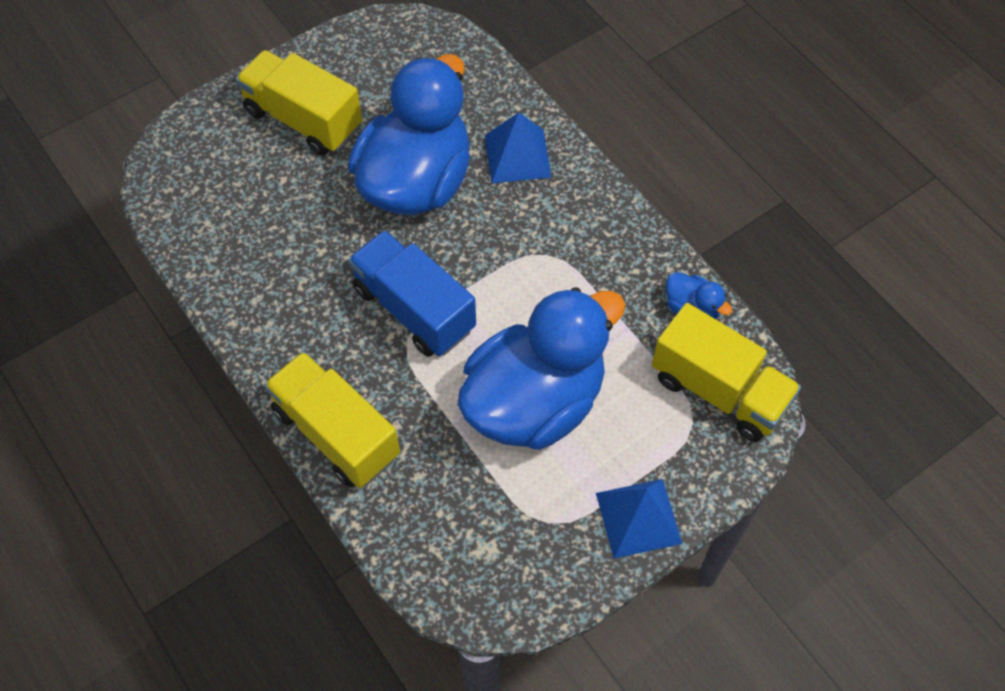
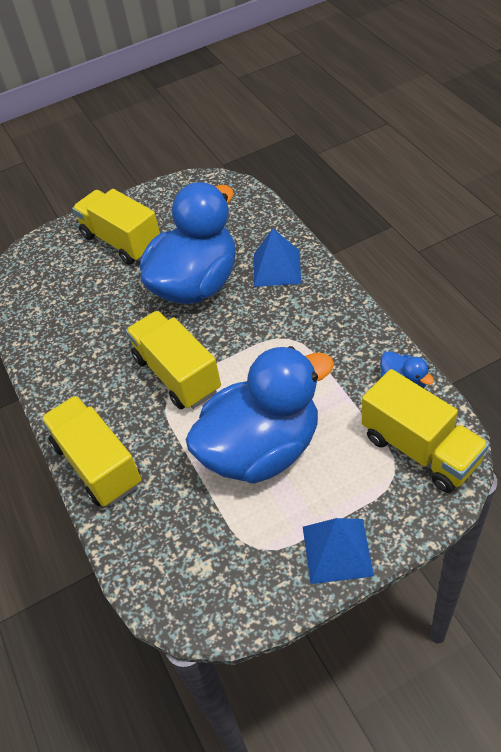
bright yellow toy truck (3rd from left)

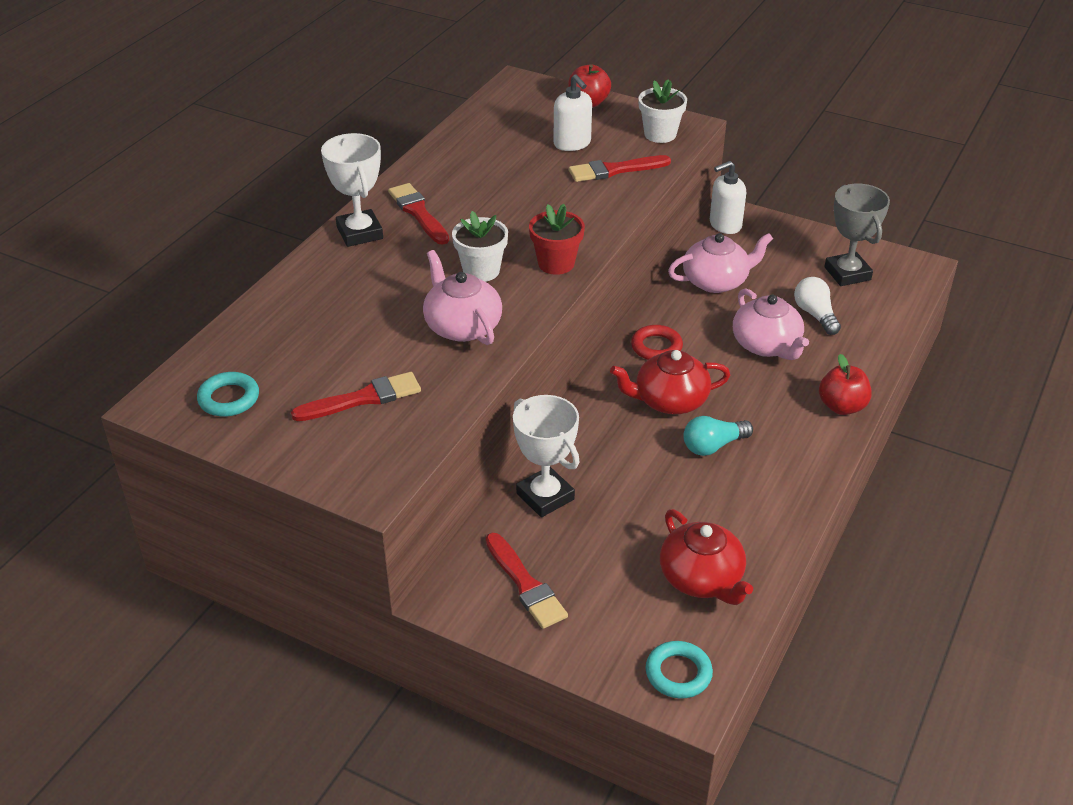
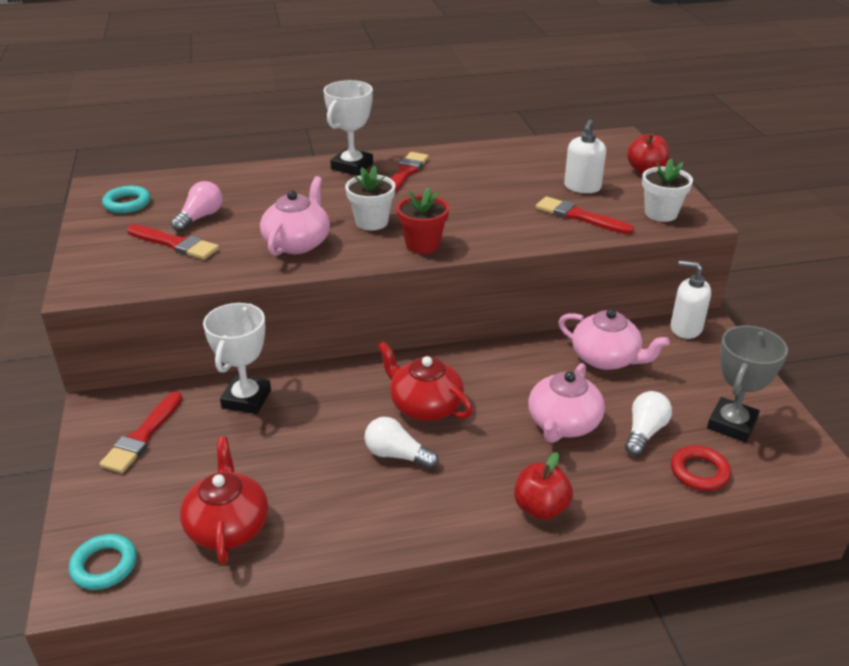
rose-pink bulb
crimson torus
snow-white bulb (1st from left)
crimson teapot (1st from left)

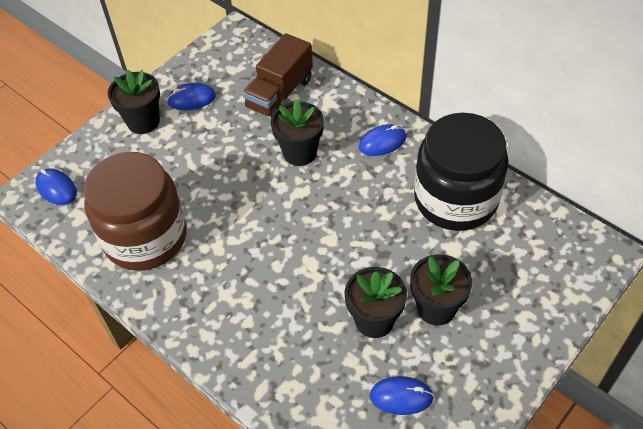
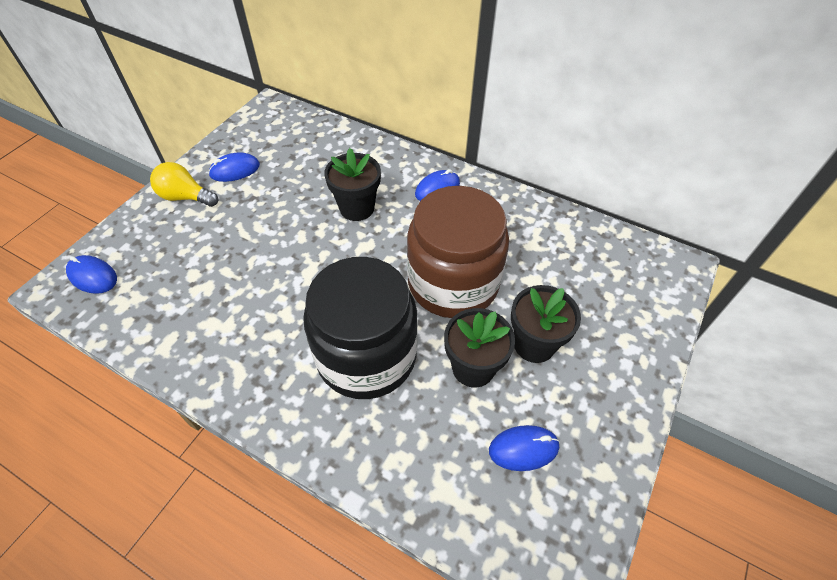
dark brown toy truck
dark brown jar
black jar
bright yellow bulb

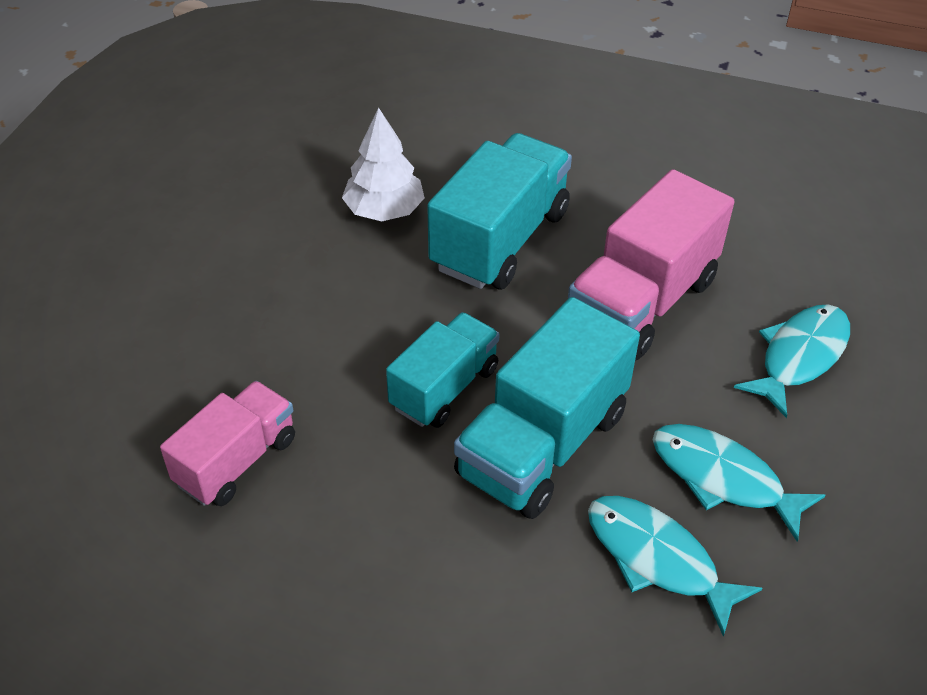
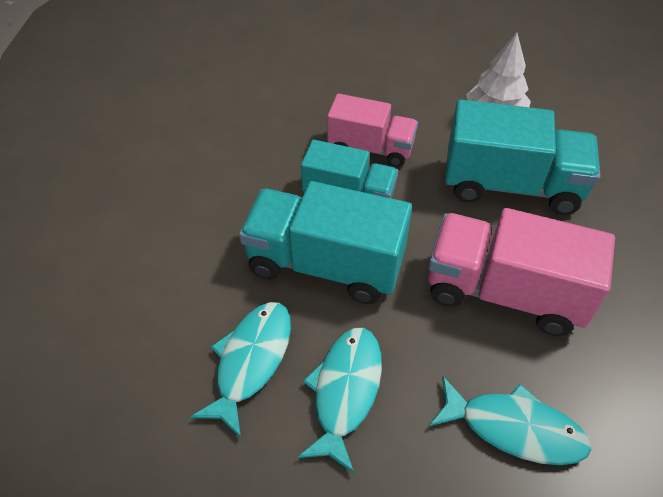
rose-pink toy truck (1st from left)

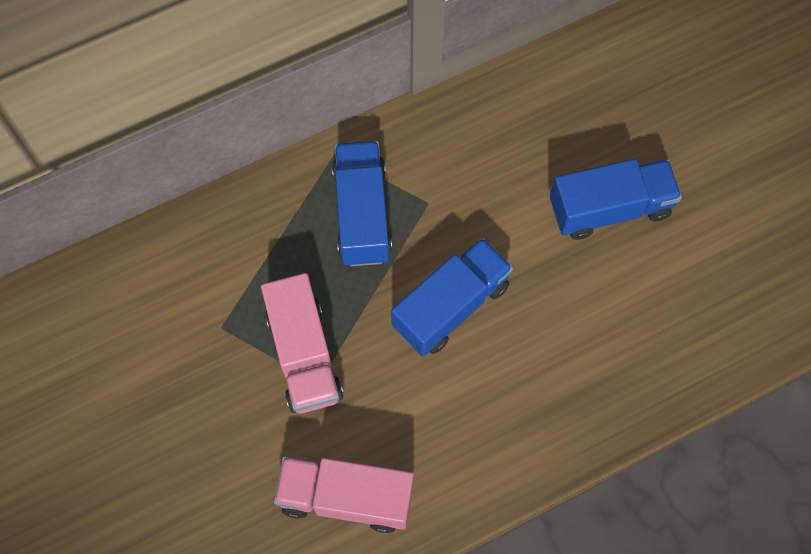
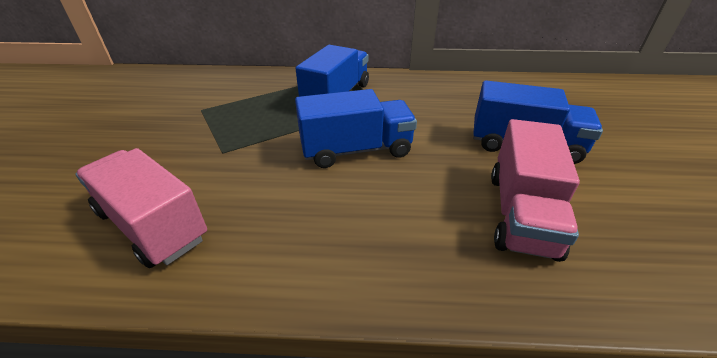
rose-pink toy truck (2nd from left)

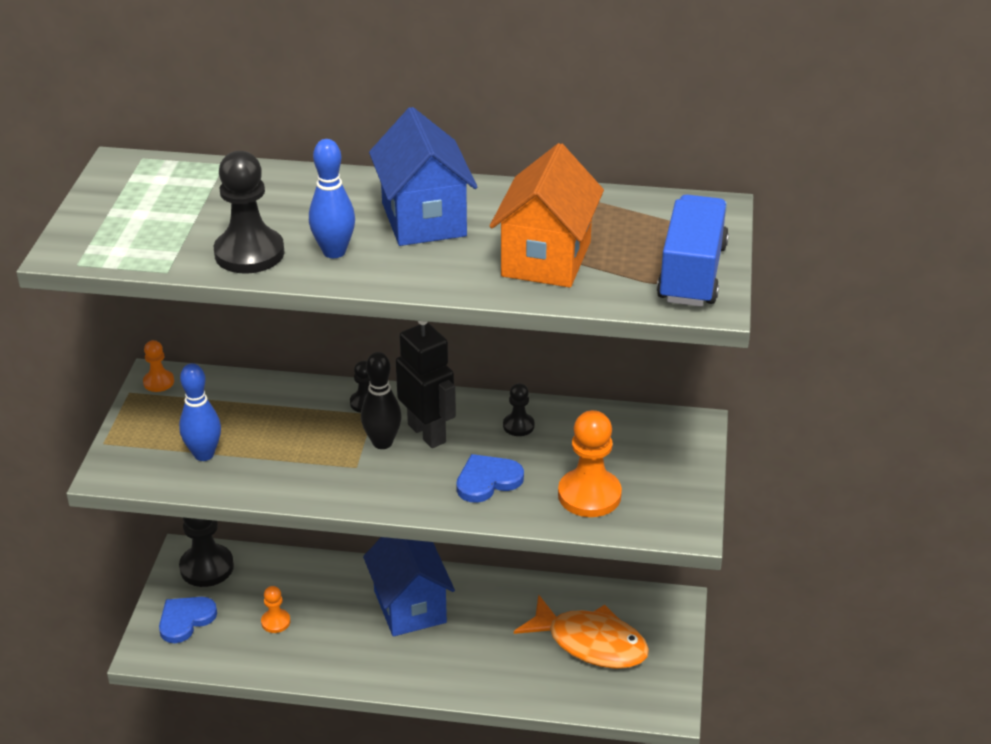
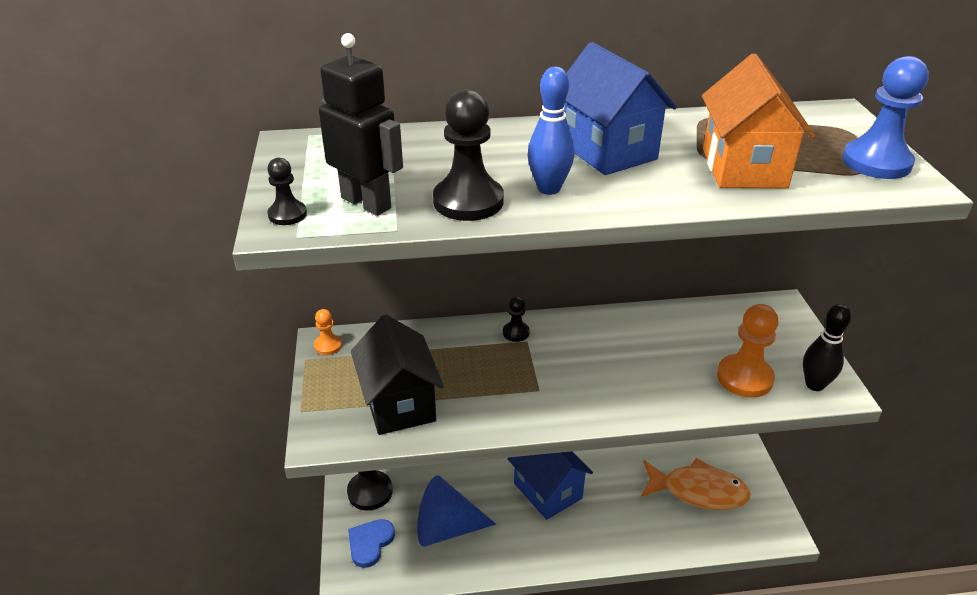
royal blue love heart (2nd from left in the first image)
black tenpin
black robot figure
black pawn (1st from left)
black house
royal blue solid cone
royal blue pawn

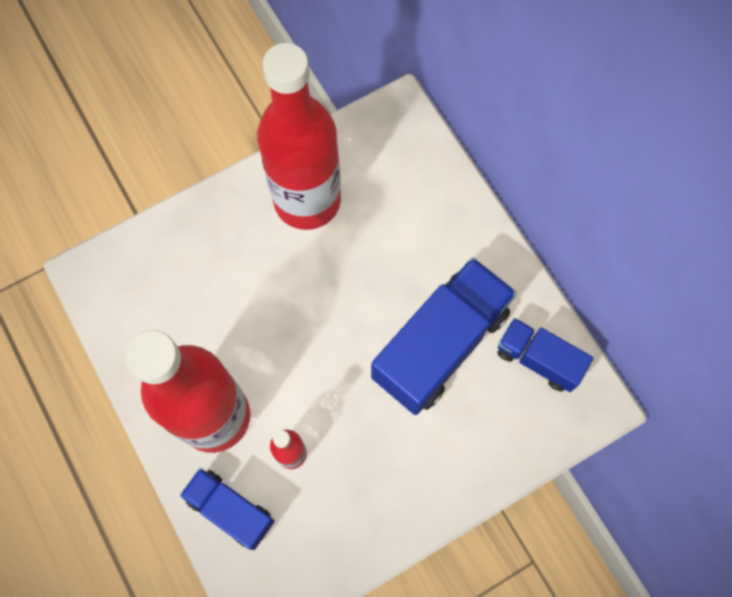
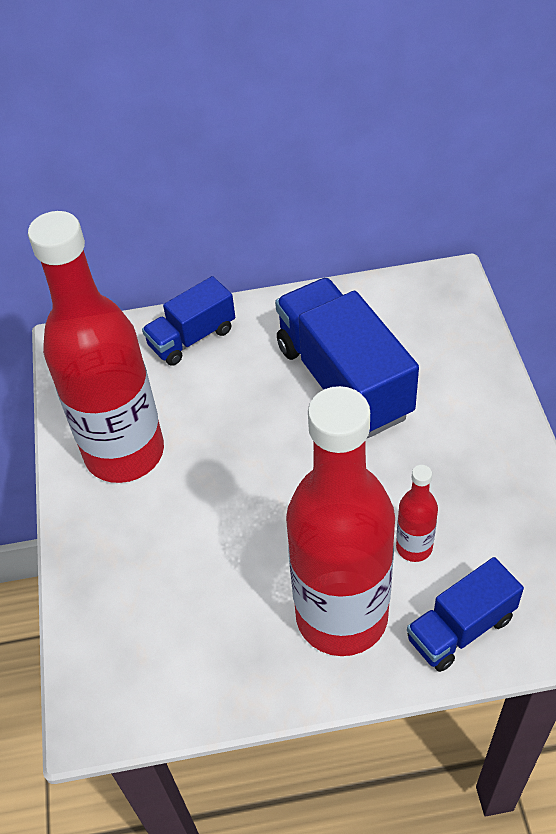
royal blue toy truck (1st from left)

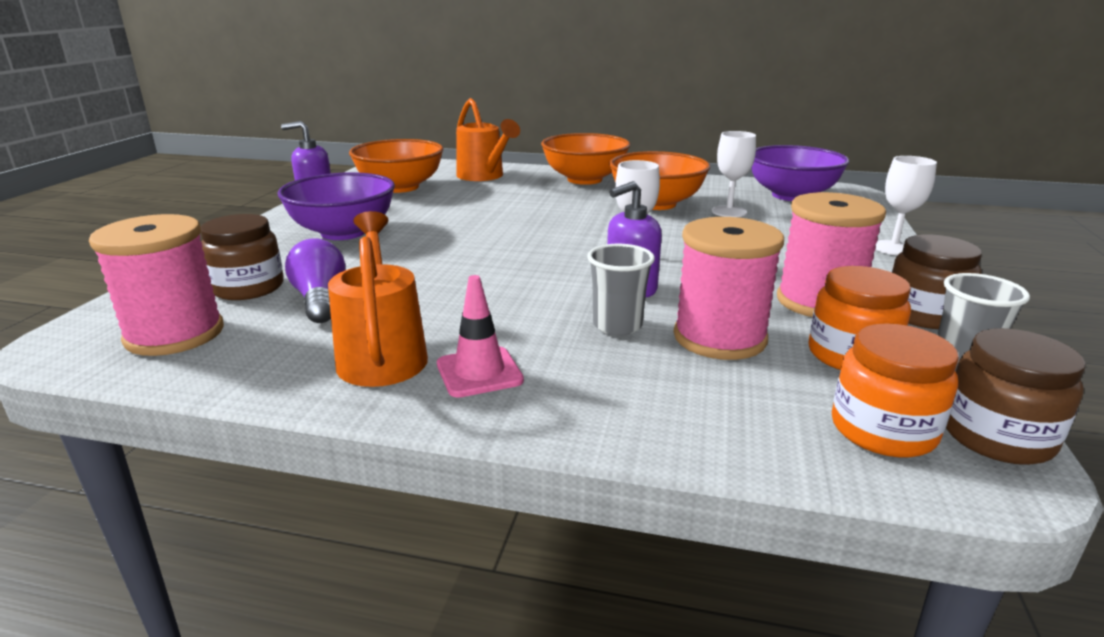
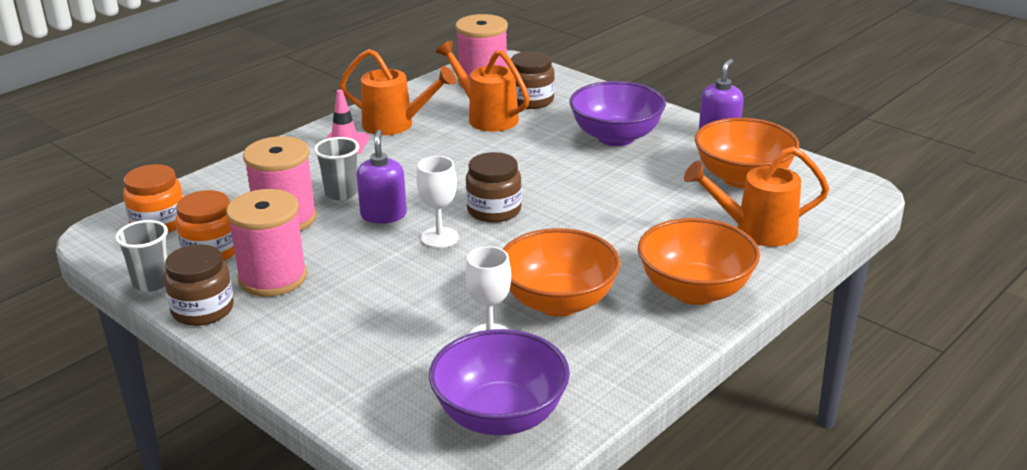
snow-white goblet (3rd from left in the first image)
dark brown jar (2nd from left)
orange-coloured watering pot (2nd from left)

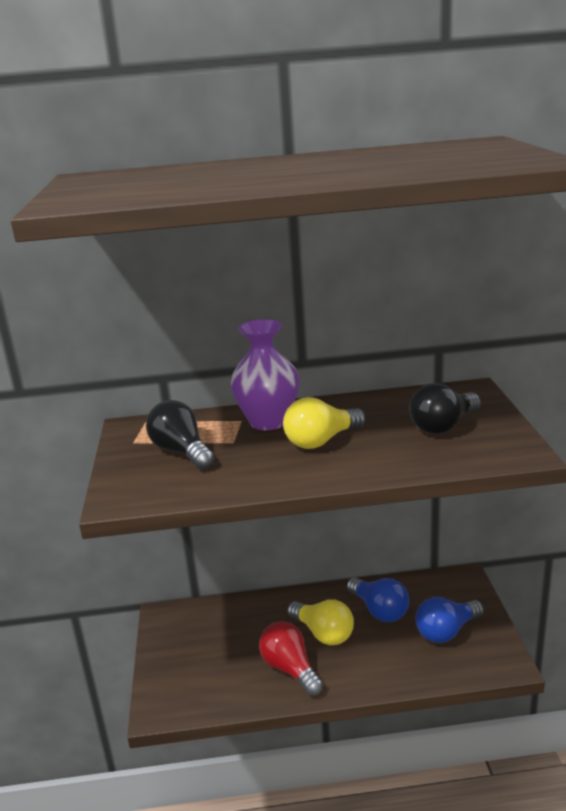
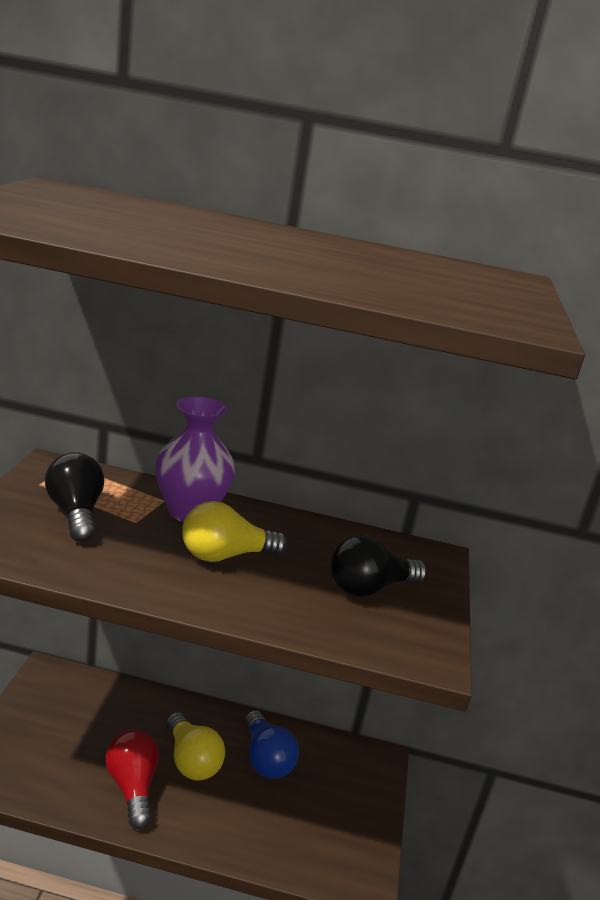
royal blue bulb (2nd from left in the first image)

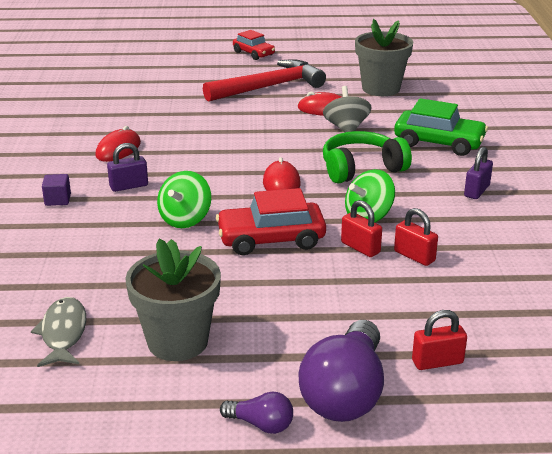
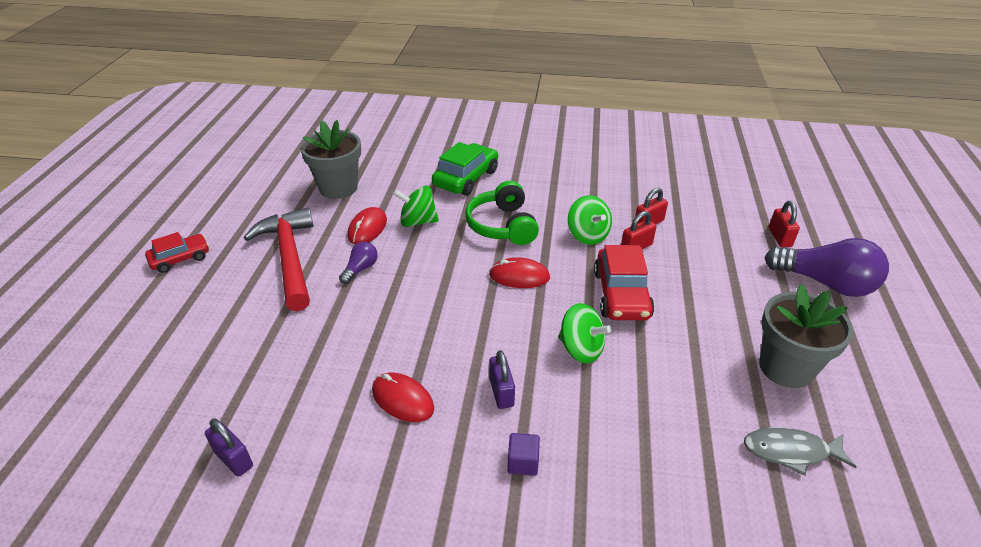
purple bulb (1st from left)
purple lock (1st from left)
leaf-green toy top (1st from left)

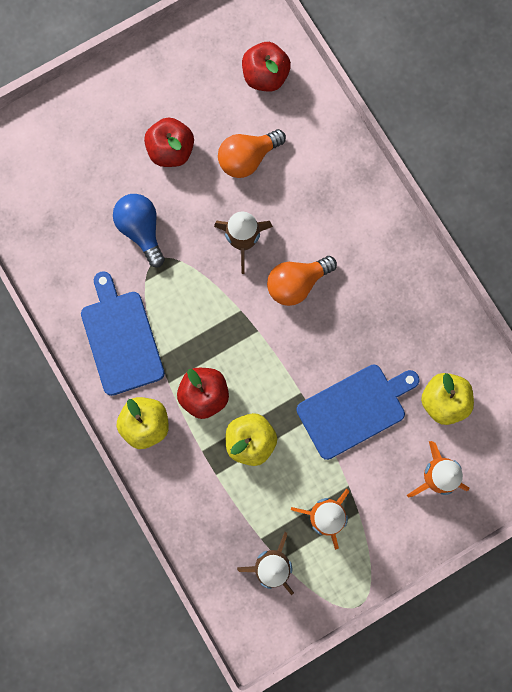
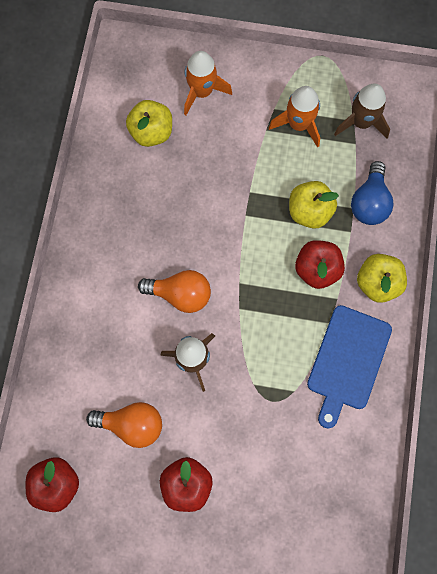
royal blue chopping board (2nd from left in the first image)
royal blue bulb

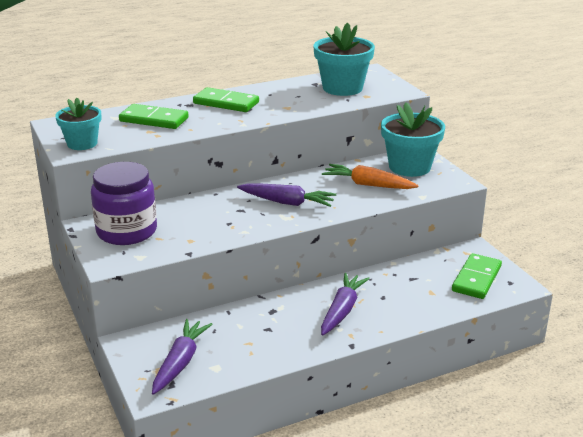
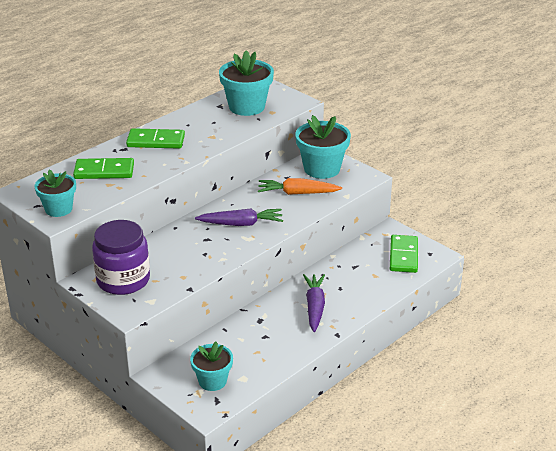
aqua plant pot (2nd from left)

